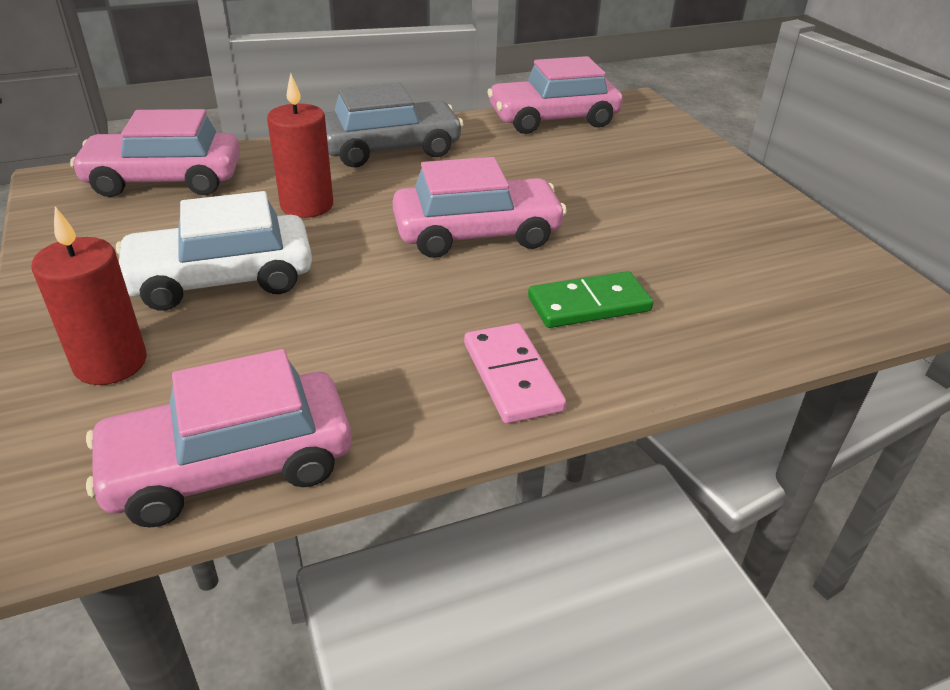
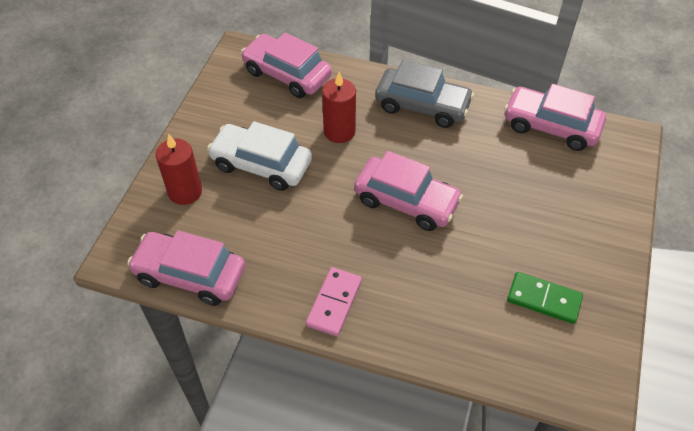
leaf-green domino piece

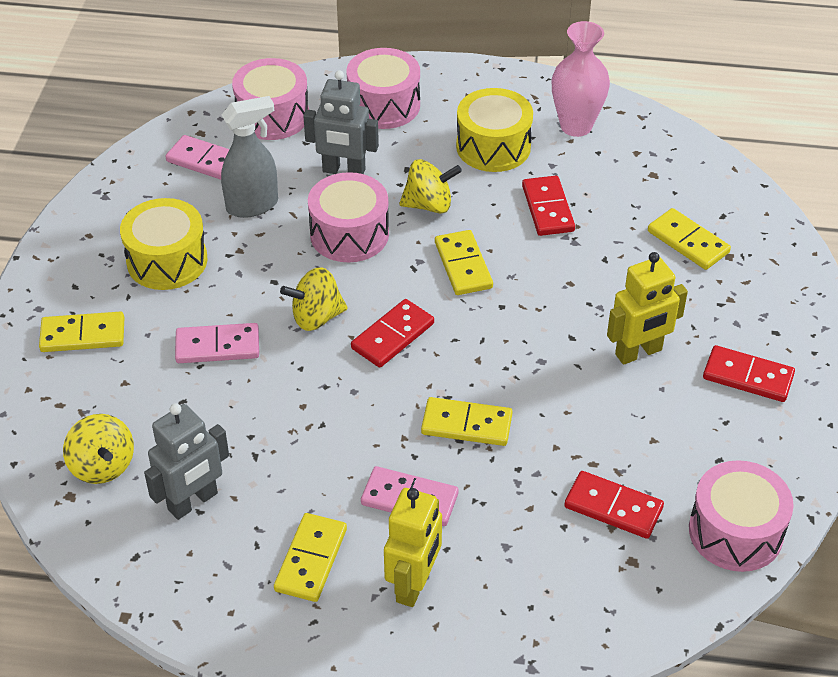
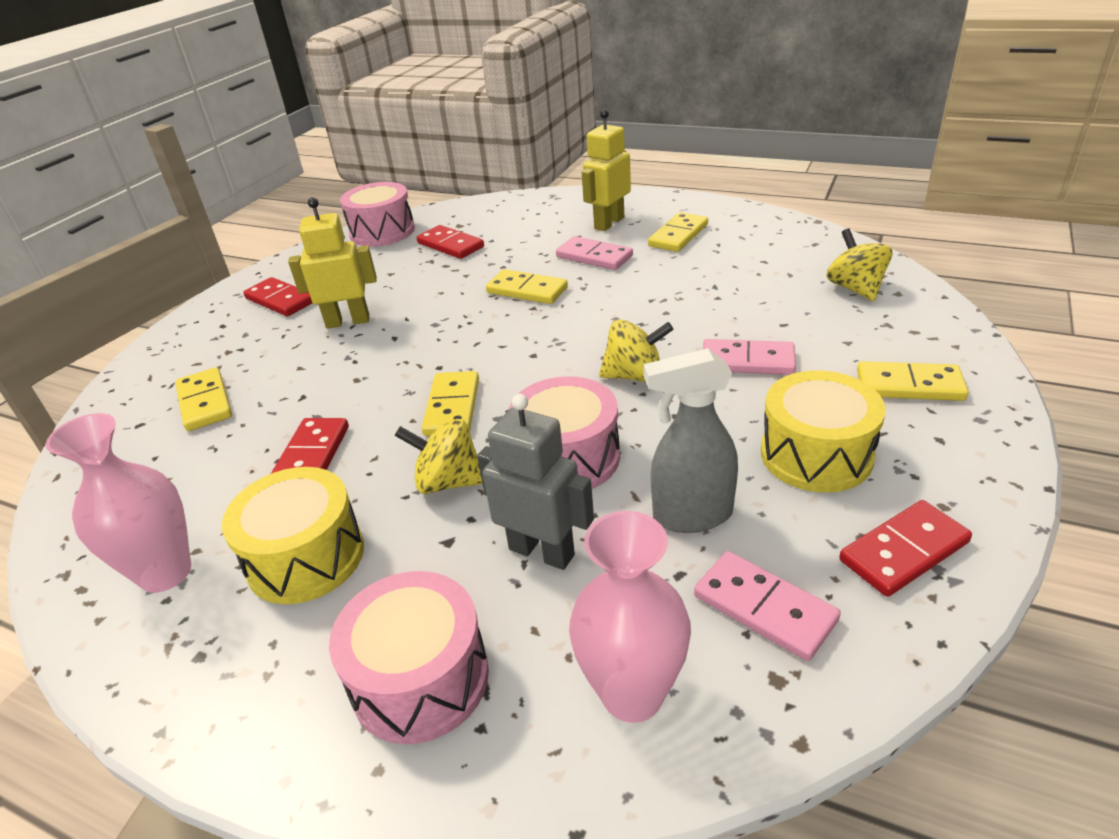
gray robot figure (1st from left in the first image)
crimson domino piece (4th from left)
rose-pink tall vase (2nd from left)

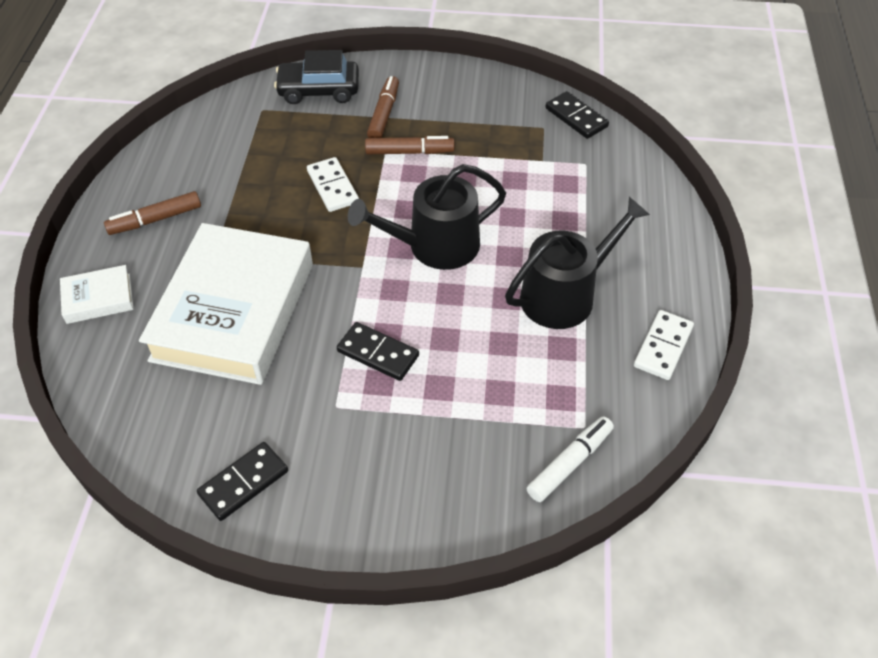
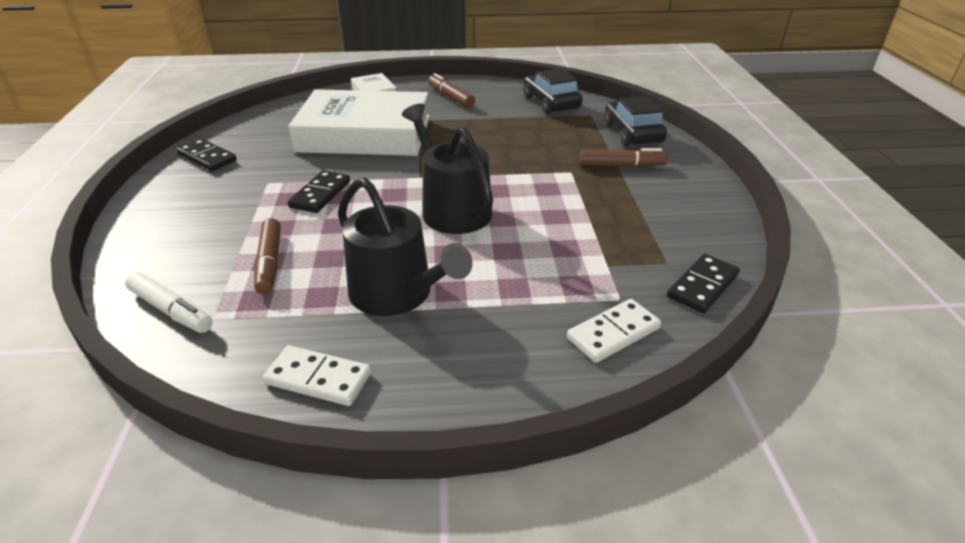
black toy car (1st from left)
snow-white domino piece (2nd from left)
dark brown marker (1st from left)

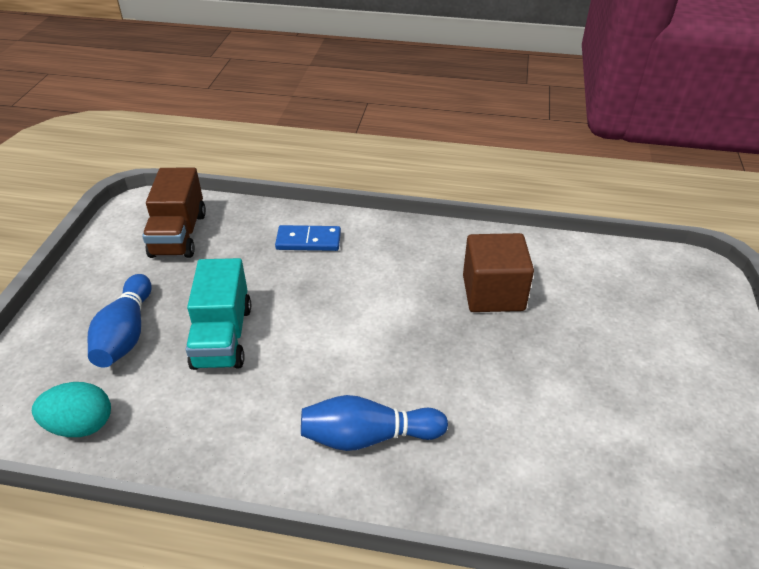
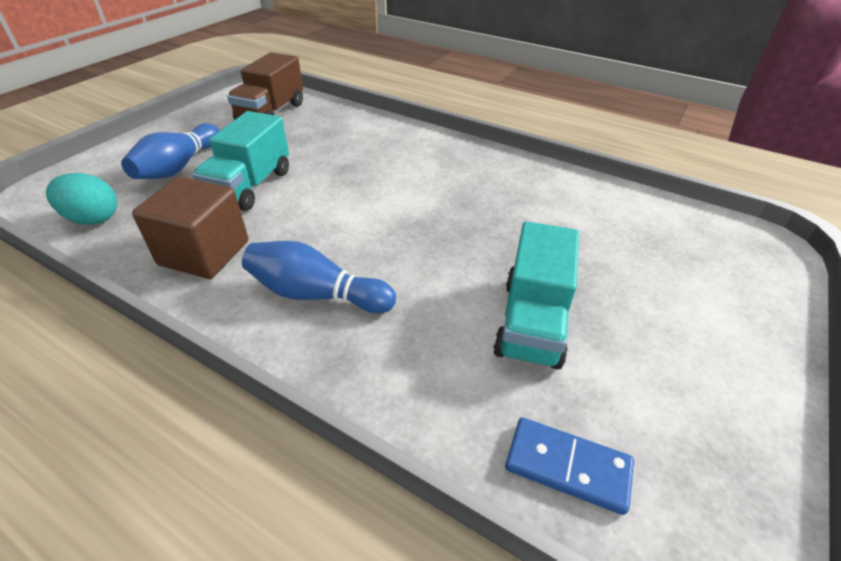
aqua toy truck (2nd from left)
royal blue domino piece
dark brown cube

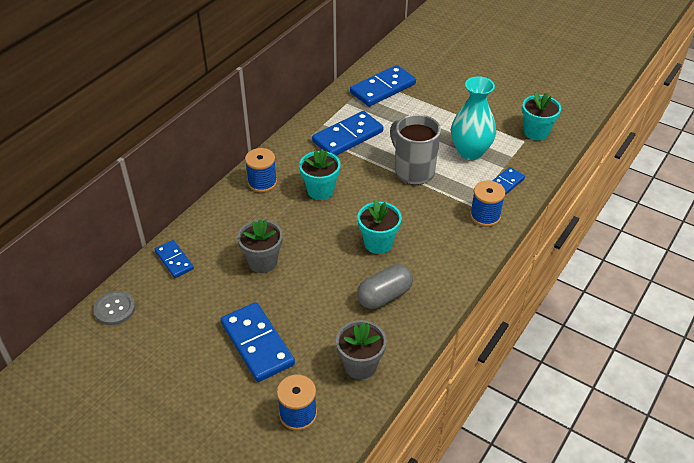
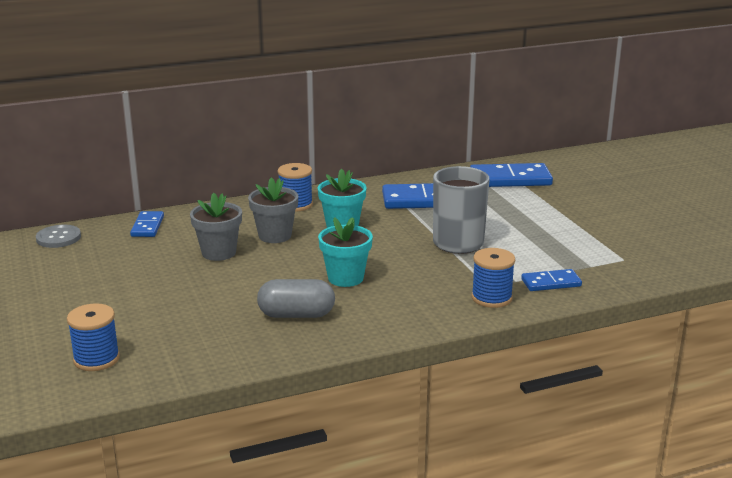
royal blue domino piece (2nd from left in the first image)
aqua tall vase
aqua plant pot (3rd from left in the first image)
gray plant pot (2nd from left)

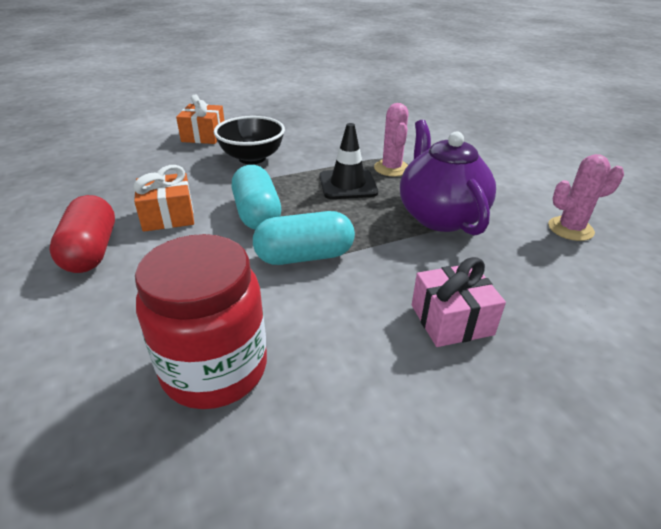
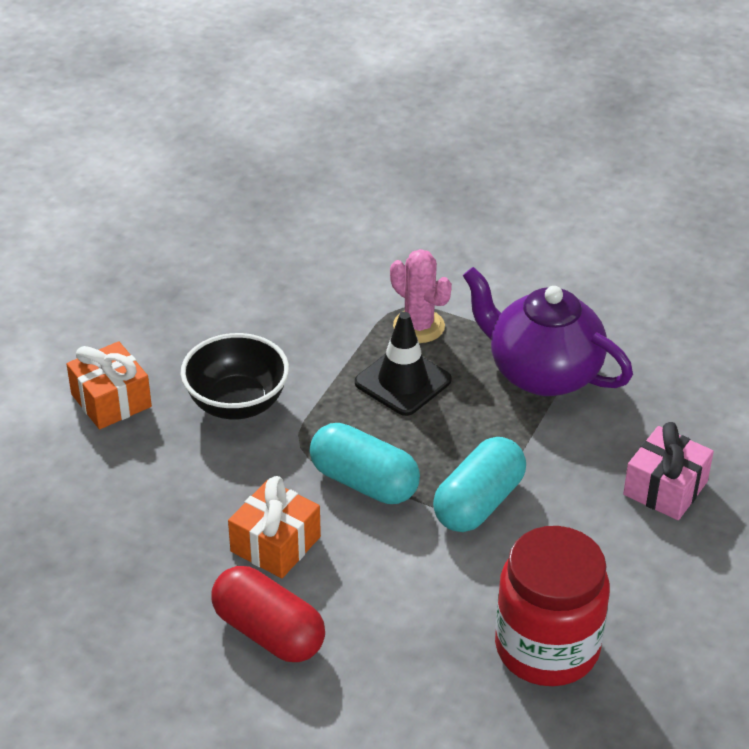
rose-pink prickly plant (2nd from left in the first image)

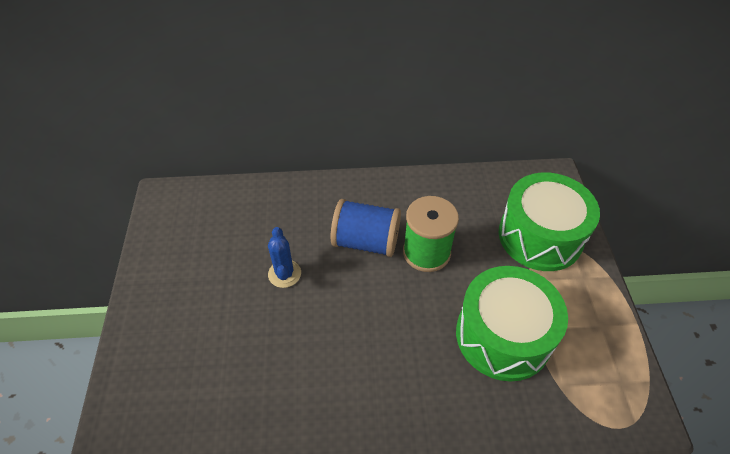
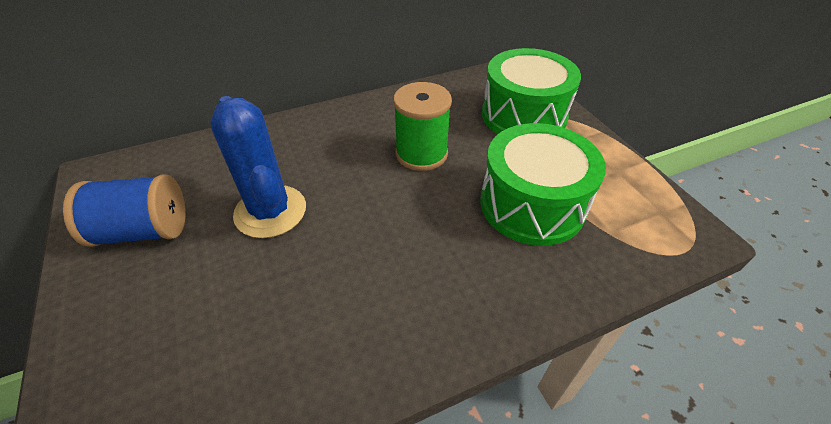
royal blue bobbin
royal blue prickly plant

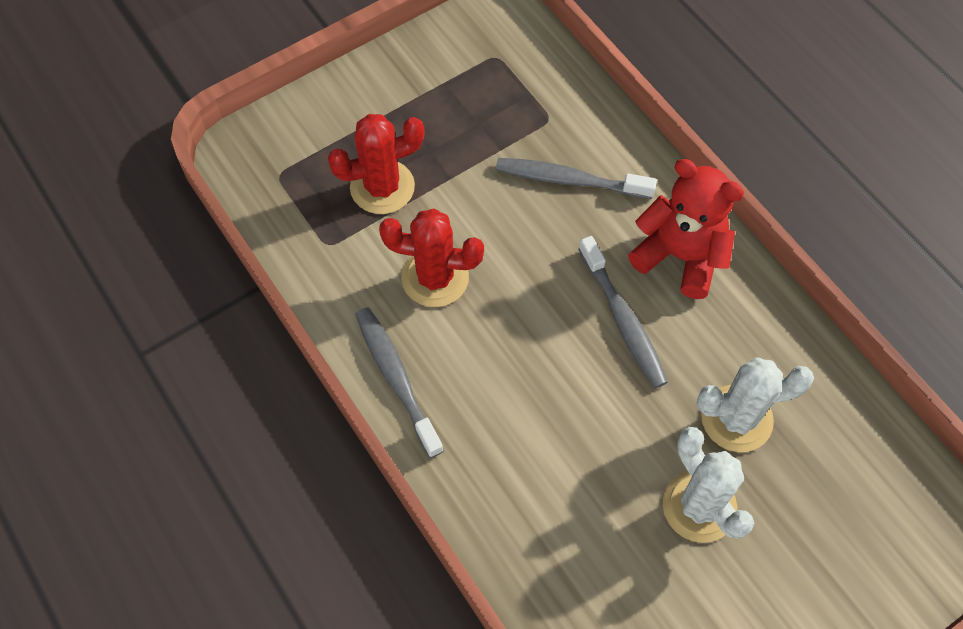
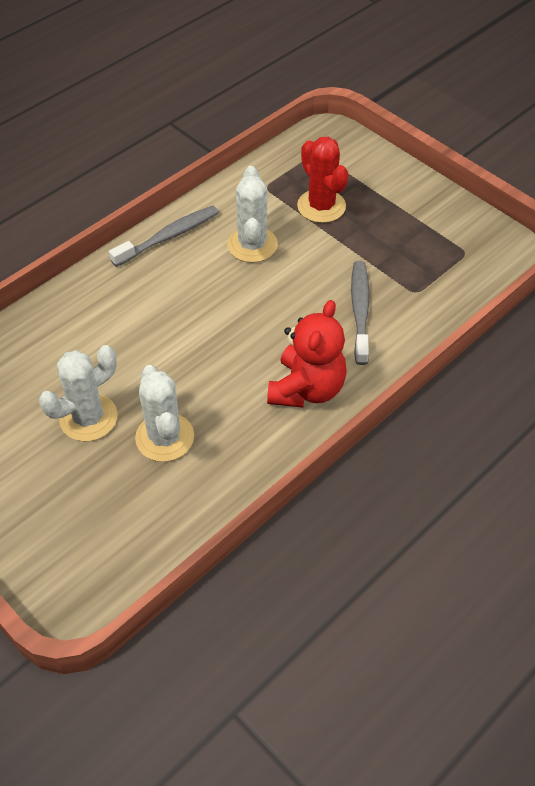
gray toothbrush (3rd from left in the first image)
snow-white prickly plant (3rd from left)

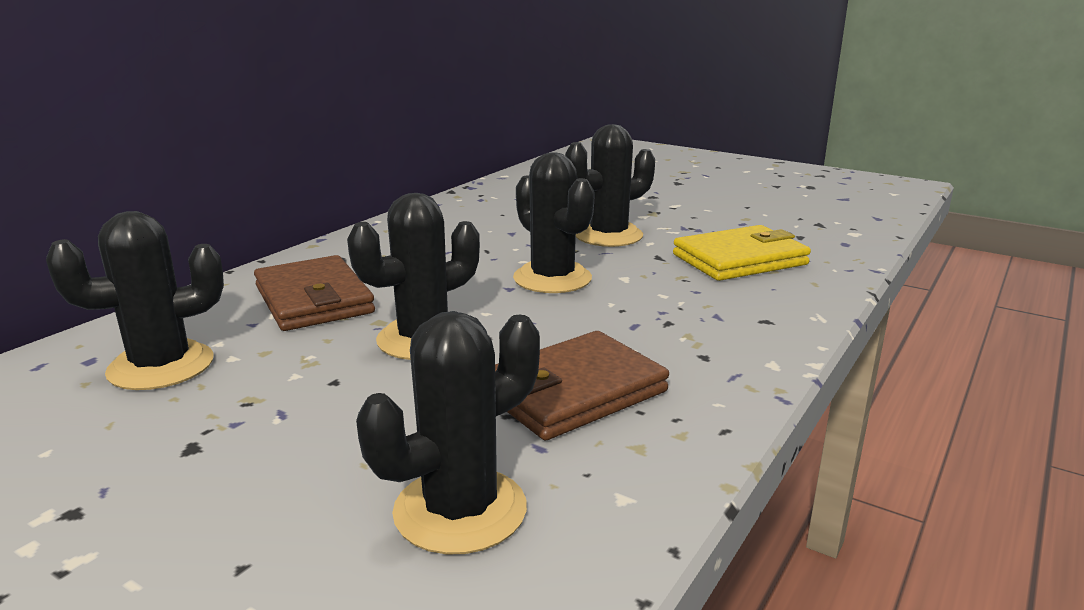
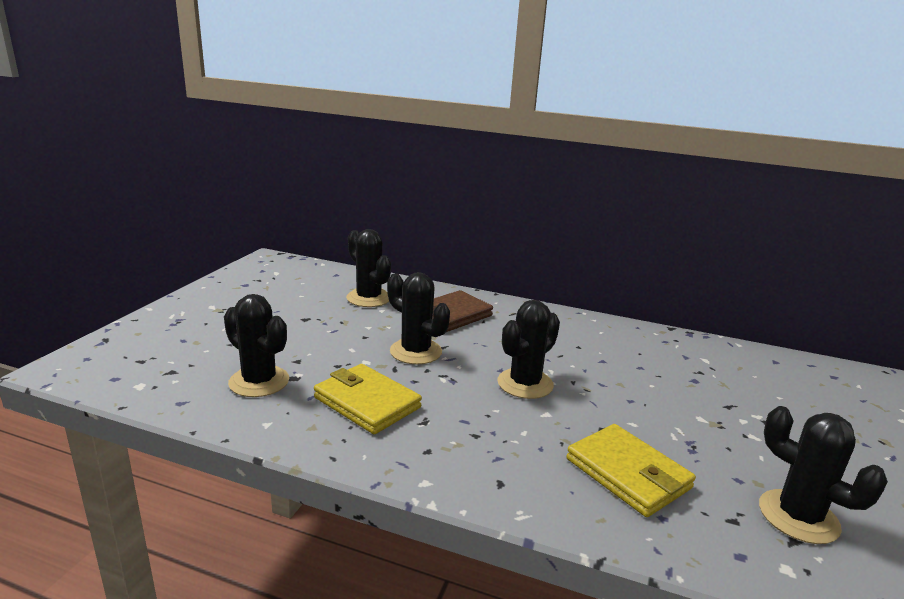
black prickly plant (5th from left)
bright yellow card wallet (1st from left)

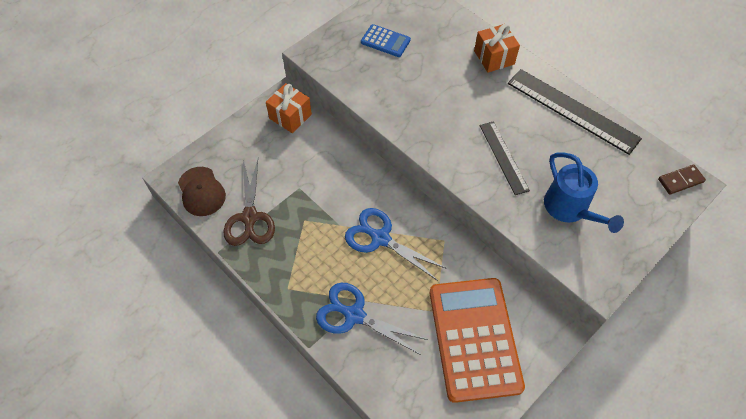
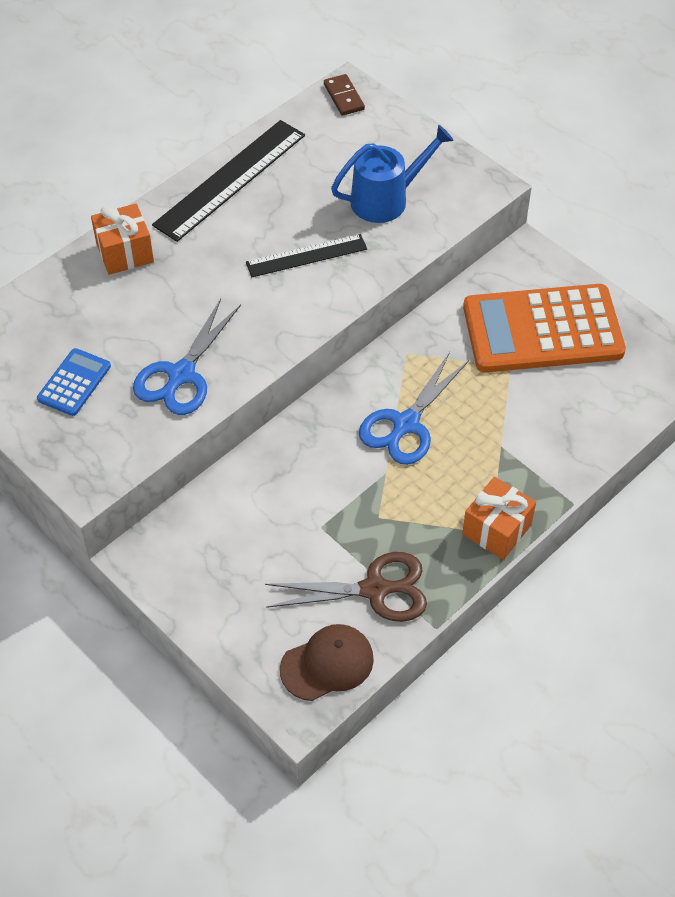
orange-coloured present (2nd from left)
royal blue shears (1st from left)

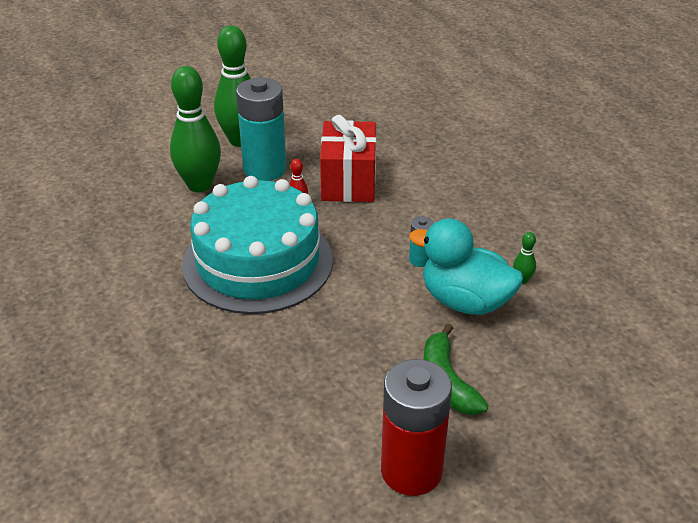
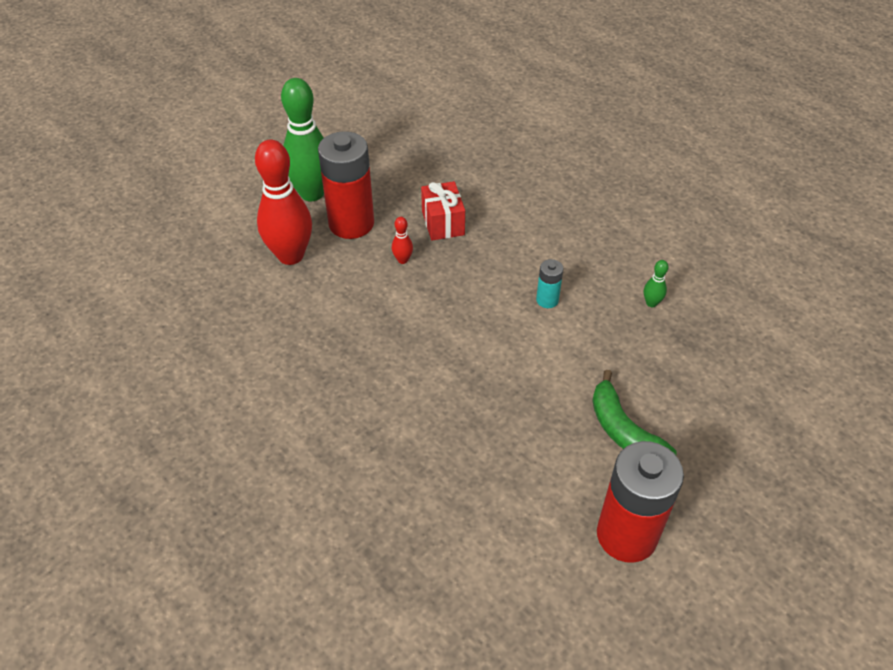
aqua cake
aqua duck
crimson tenpin (1st from left)
crimson AA battery (1st from left)
crimson present

